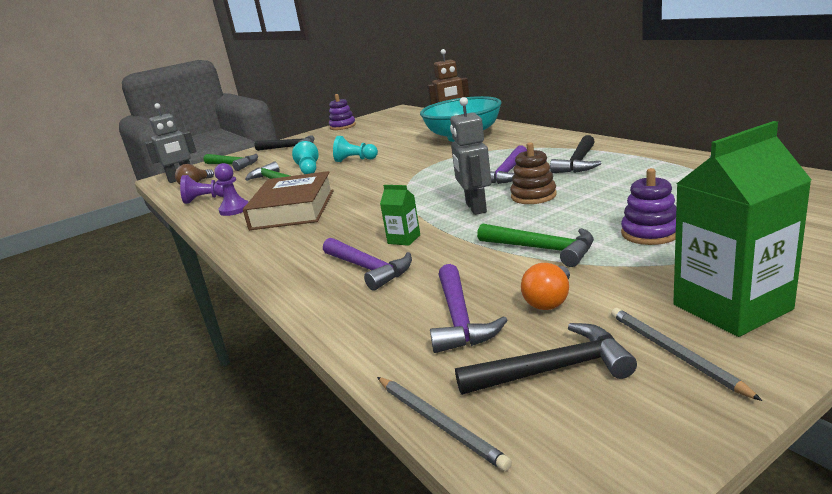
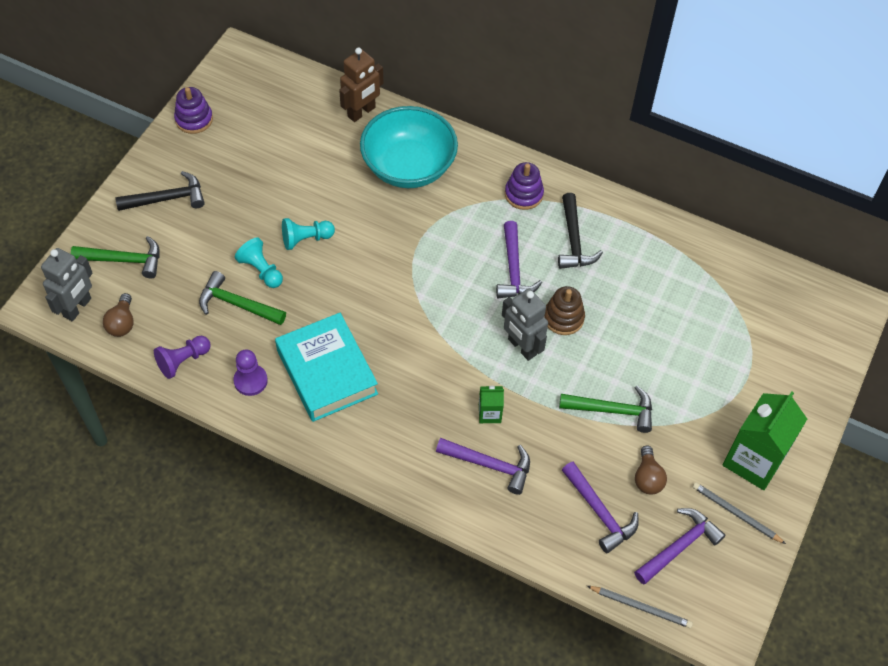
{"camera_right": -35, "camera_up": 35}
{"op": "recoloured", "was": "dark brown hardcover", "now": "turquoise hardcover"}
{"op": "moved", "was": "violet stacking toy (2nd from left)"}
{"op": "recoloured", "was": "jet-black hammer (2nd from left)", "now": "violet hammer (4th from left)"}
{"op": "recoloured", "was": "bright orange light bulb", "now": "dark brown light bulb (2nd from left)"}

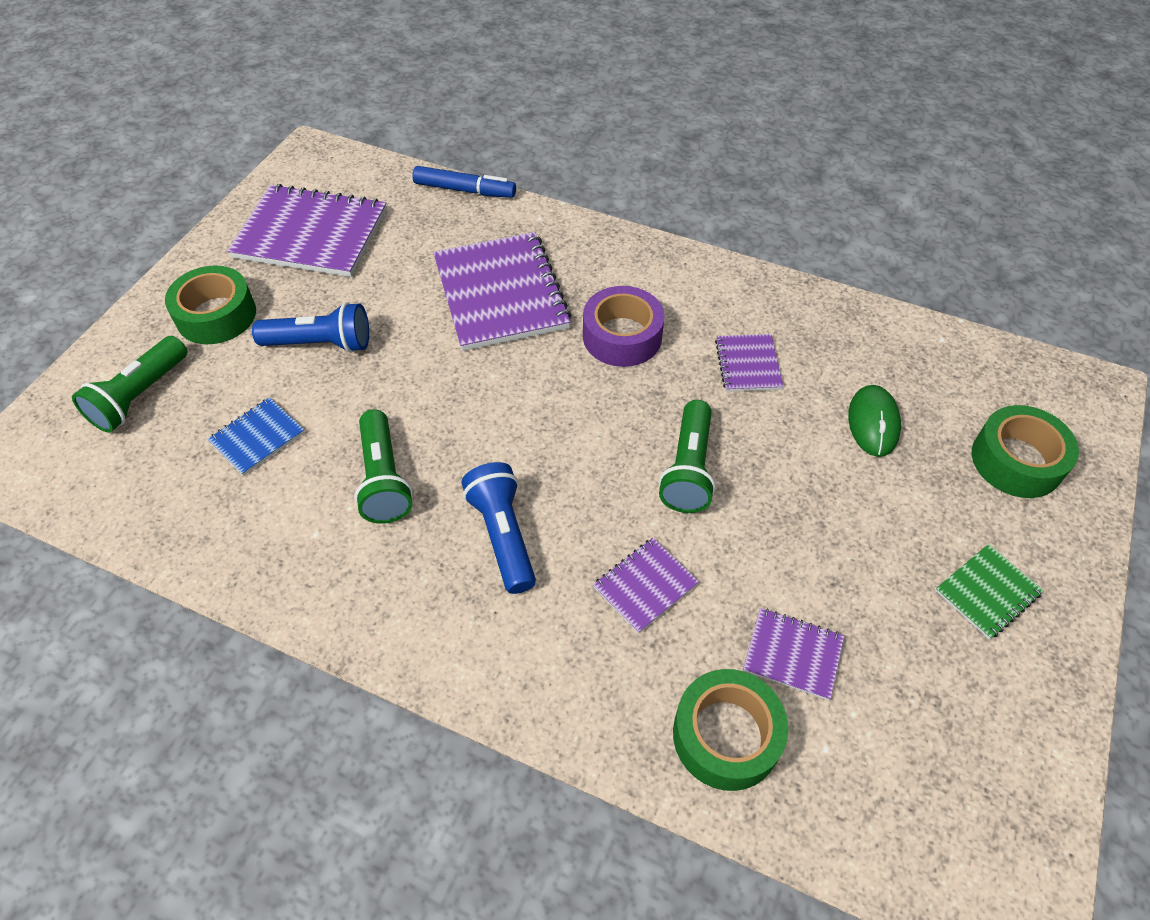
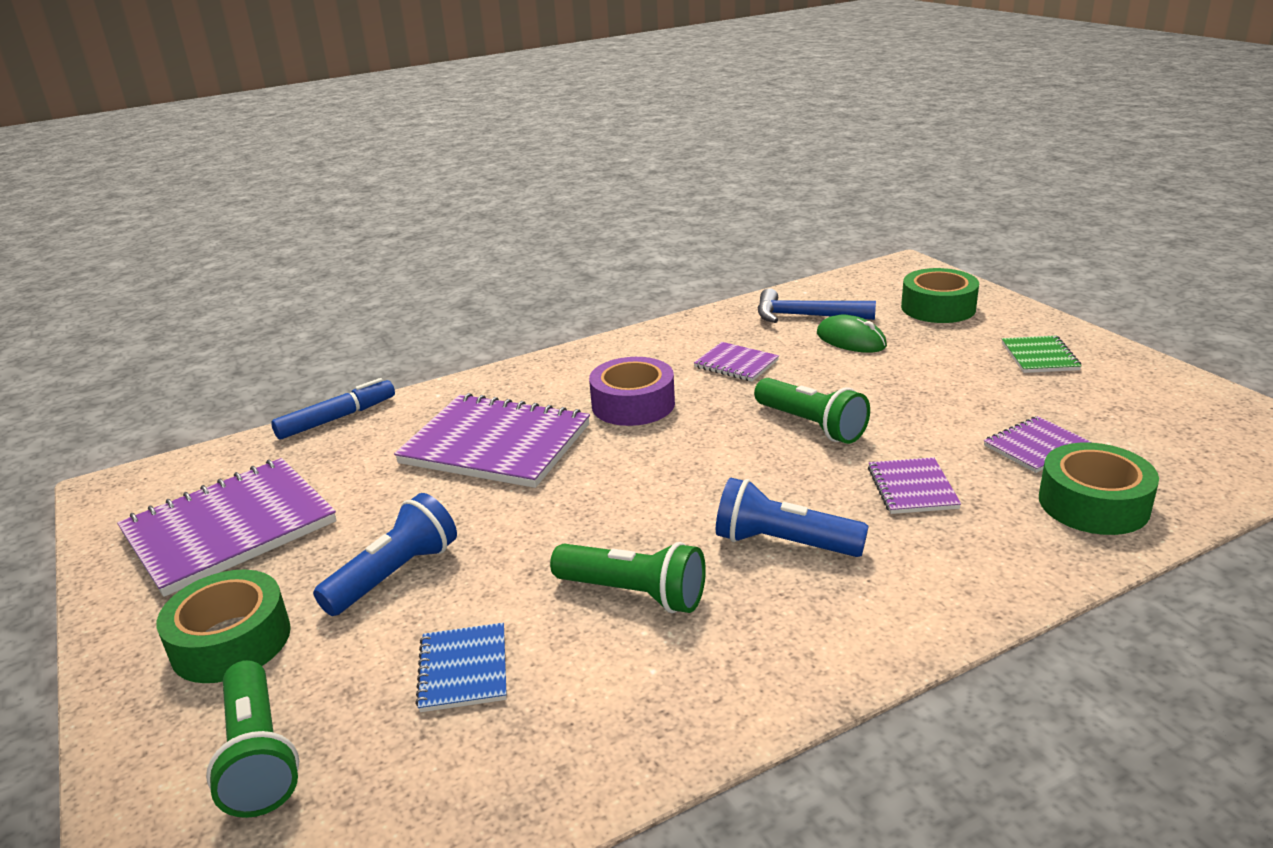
{"camera_right": -50, "camera_up": -25}
{"op": "added", "now": "royal blue hammer"}

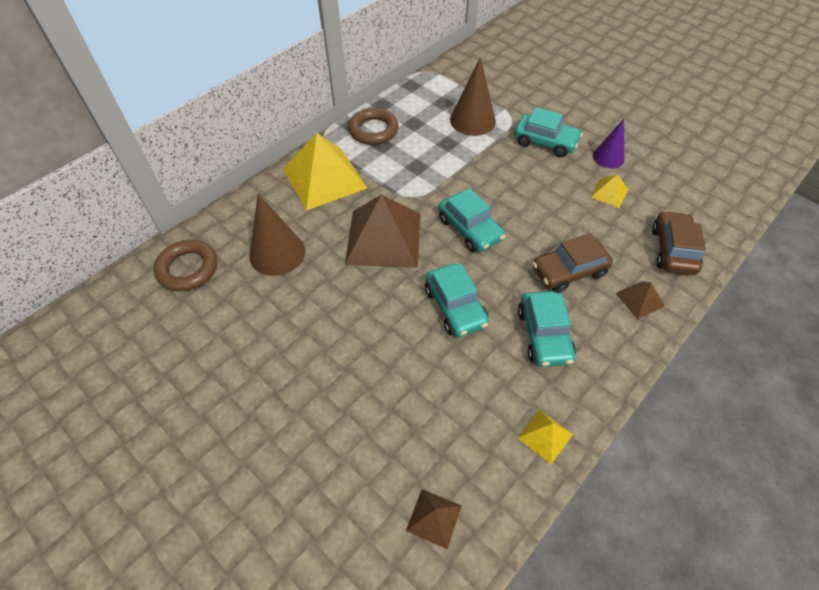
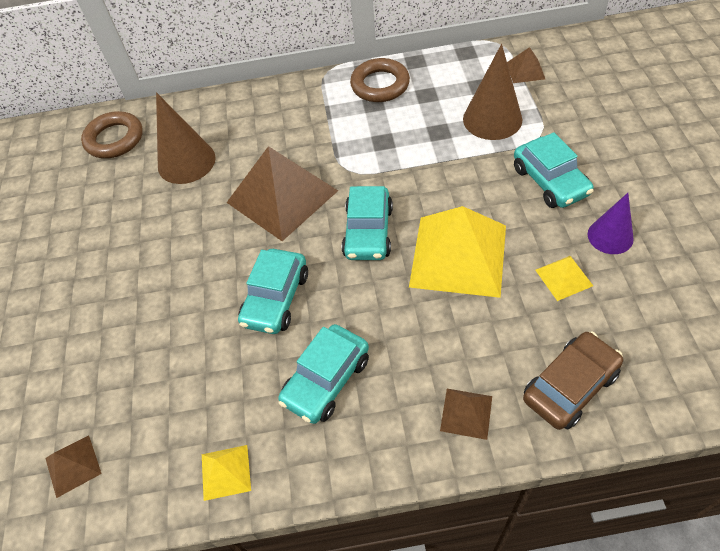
{"camera_right": 45, "camera_up": 0}
{"op": "moved", "was": "golden solid pyramid (1st from left in the first image)", "now": "golden solid pyramid (2nd from left)"}
{"op": "added", "now": "dark brown solid pyramid (4th from left)"}
{"op": "removed", "was": "dark brown car (1st from left)"}

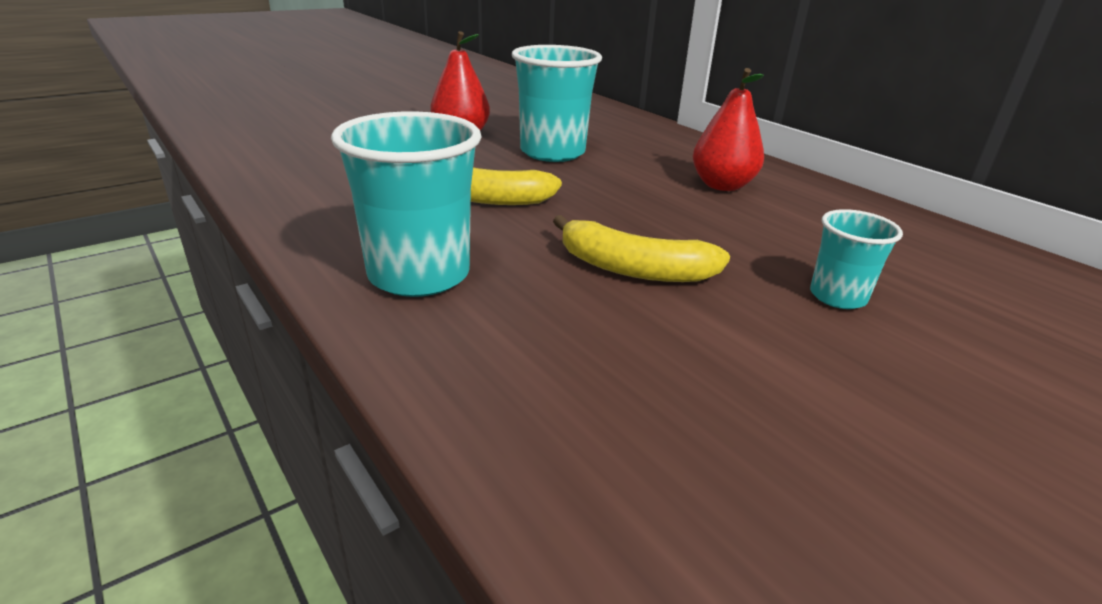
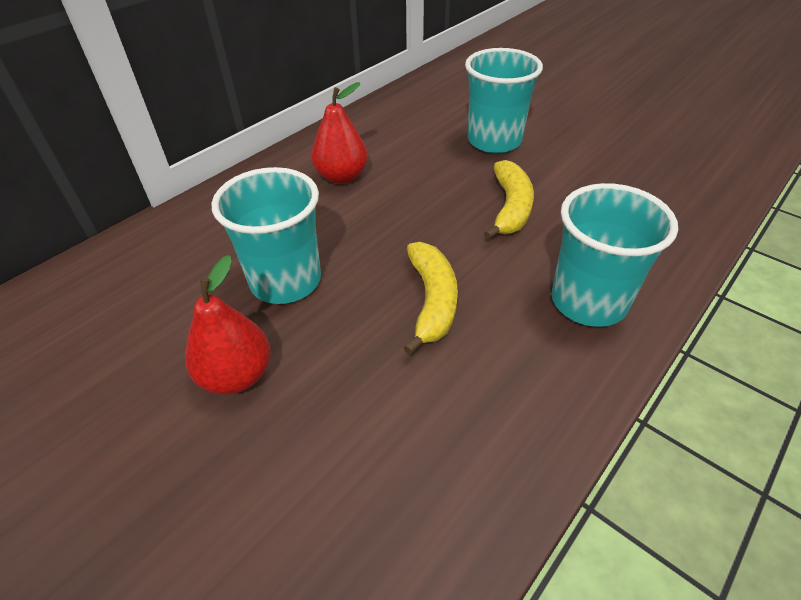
{"camera_right": -100, "camera_up": 15}
{"op": "resized", "was": "turquoise cup (3rd from left in the first image)", "ratio": 1.83}

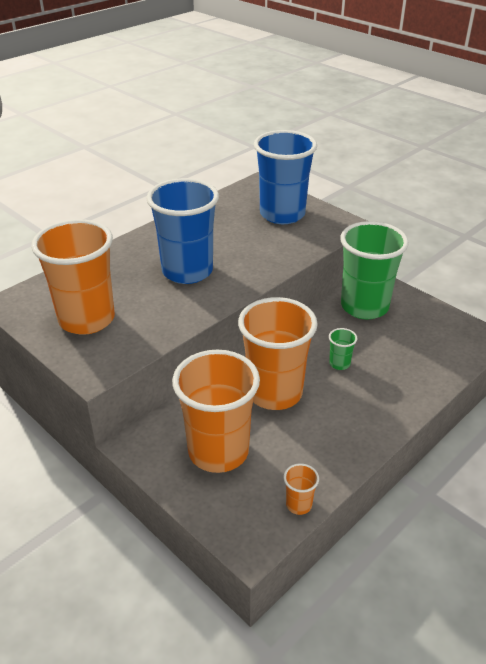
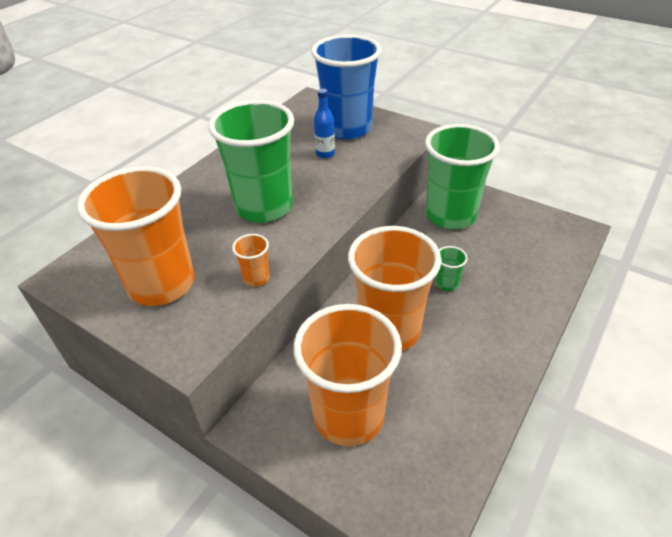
{"camera_right": -10, "camera_up": 5}
{"op": "recoloured", "was": "royal blue cup (1st from left)", "now": "emerald cup (1st from left)"}
{"op": "moved", "was": "bright orange cup (4th from left in the first image)", "now": "bright orange cup (2nd from left)"}
{"op": "added", "now": "royal blue drink bottle"}

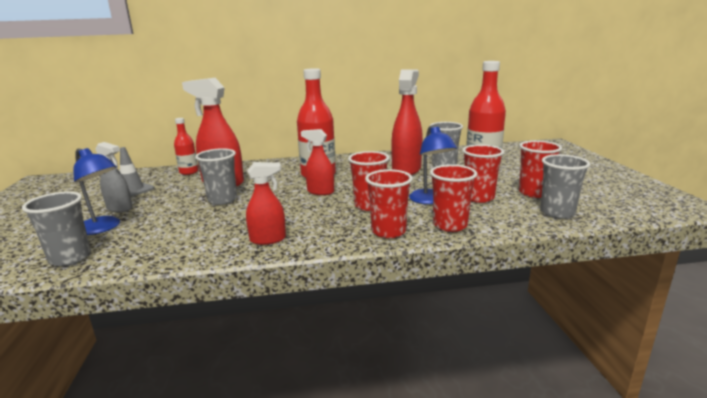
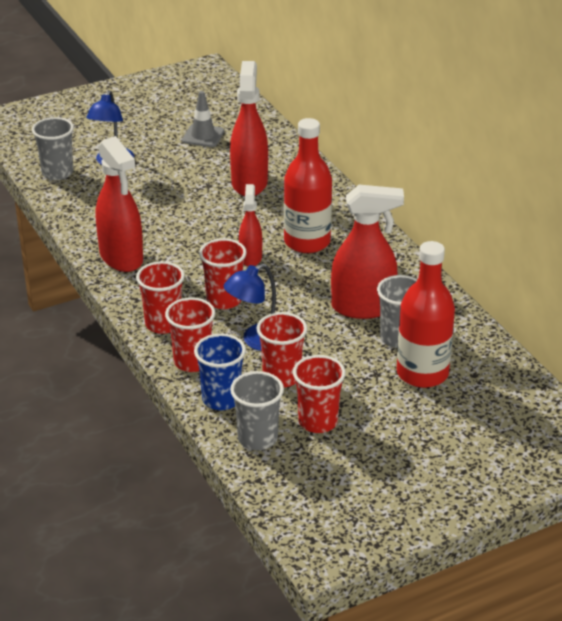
{"camera_right": 70, "camera_up": 15}
{"op": "resized", "was": "scarlet spray cleaner (2nd from left in the first image)", "ratio": 1.73}
{"op": "added", "now": "royal blue cup"}
{"op": "removed", "was": "grey spray cleaner"}
{"op": "removed", "was": "scarlet drink bottle (1st from left)"}
{"op": "removed", "was": "grey cup (2nd from left)"}

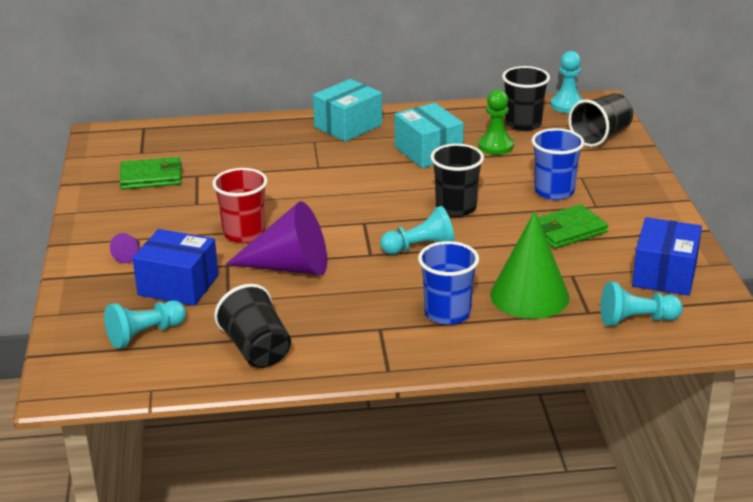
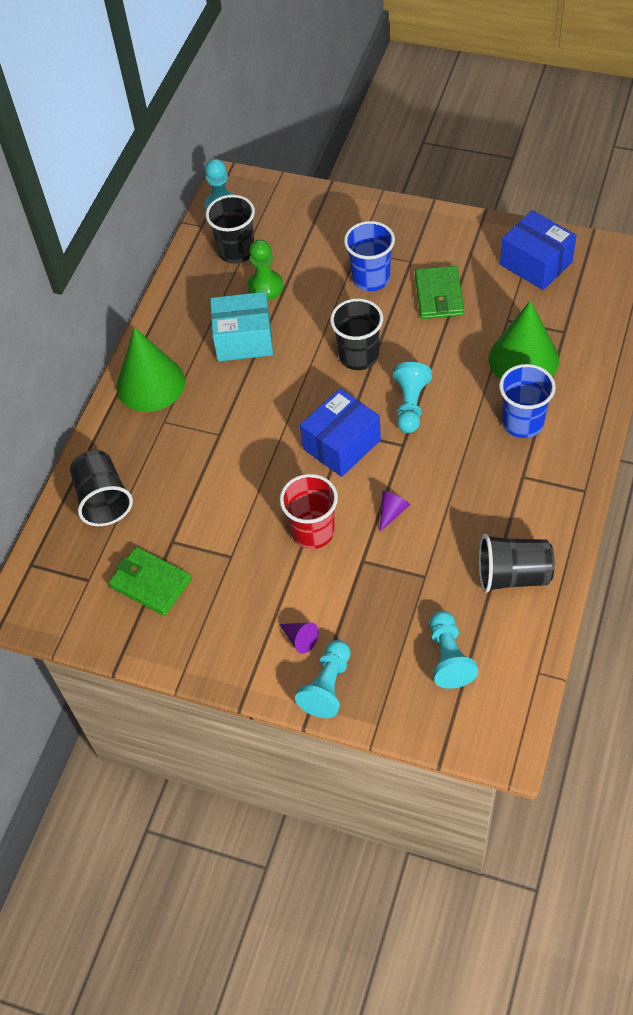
{"camera_right": -60, "camera_up": 25}
{"op": "moved", "was": "jet-black cup (4th from left in the first image)", "now": "jet-black cup (1st from left)"}
{"op": "turned", "was": "emerald card wallet (1st from left)", "clockwise": -75}
{"op": "replaced", "was": "turquoise parcel (1st from left)", "now": "emerald cone (1st from left)"}
{"op": "moved", "was": "turquoise pawn (4th from left in the first image)", "now": "turquoise pawn (2nd from left)"}
{"op": "moved", "was": "royal blue parcel (1st from left)"}
{"op": "resized", "was": "violet cone (2nd from left)", "ratio": 0.41}

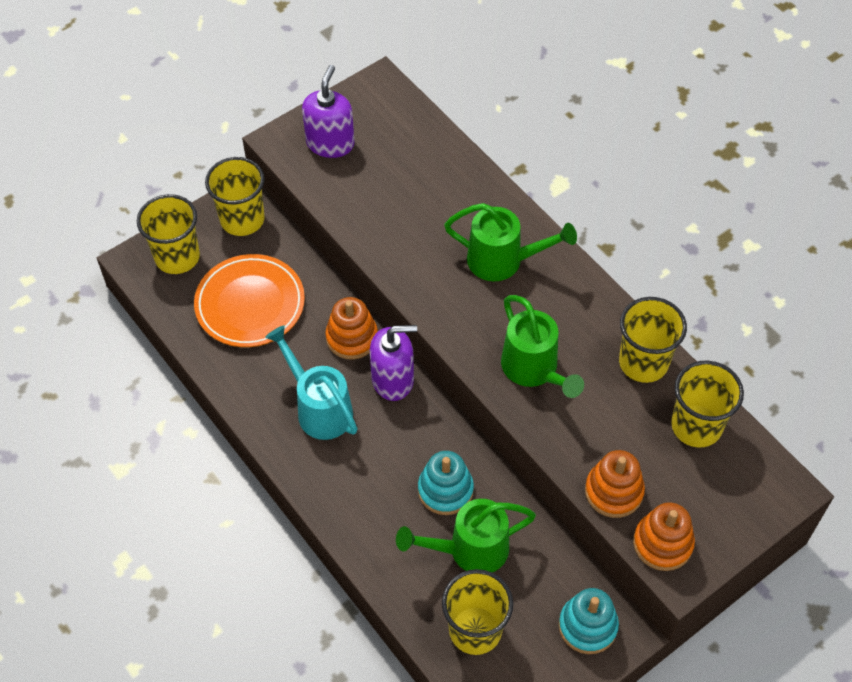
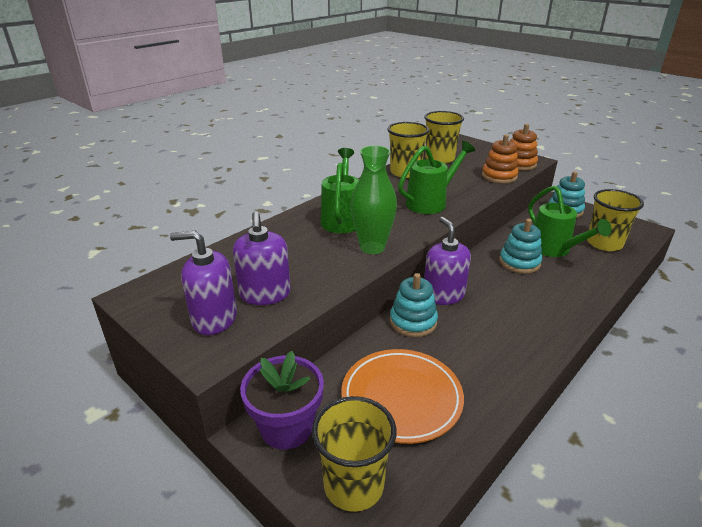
{"camera_right": -100, "camera_up": -25}
{"op": "added", "now": "violet pump bottle (2nd from left)"}
{"op": "replaced", "was": "golden cup (2nd from left)", "now": "violet flower pot"}
{"op": "added", "now": "emerald tall vase"}
{"op": "recoloured", "was": "bright orange stacking toy (1st from left)", "now": "turquoise stacking toy (1st from left)"}
{"op": "removed", "was": "turquoise watering can"}

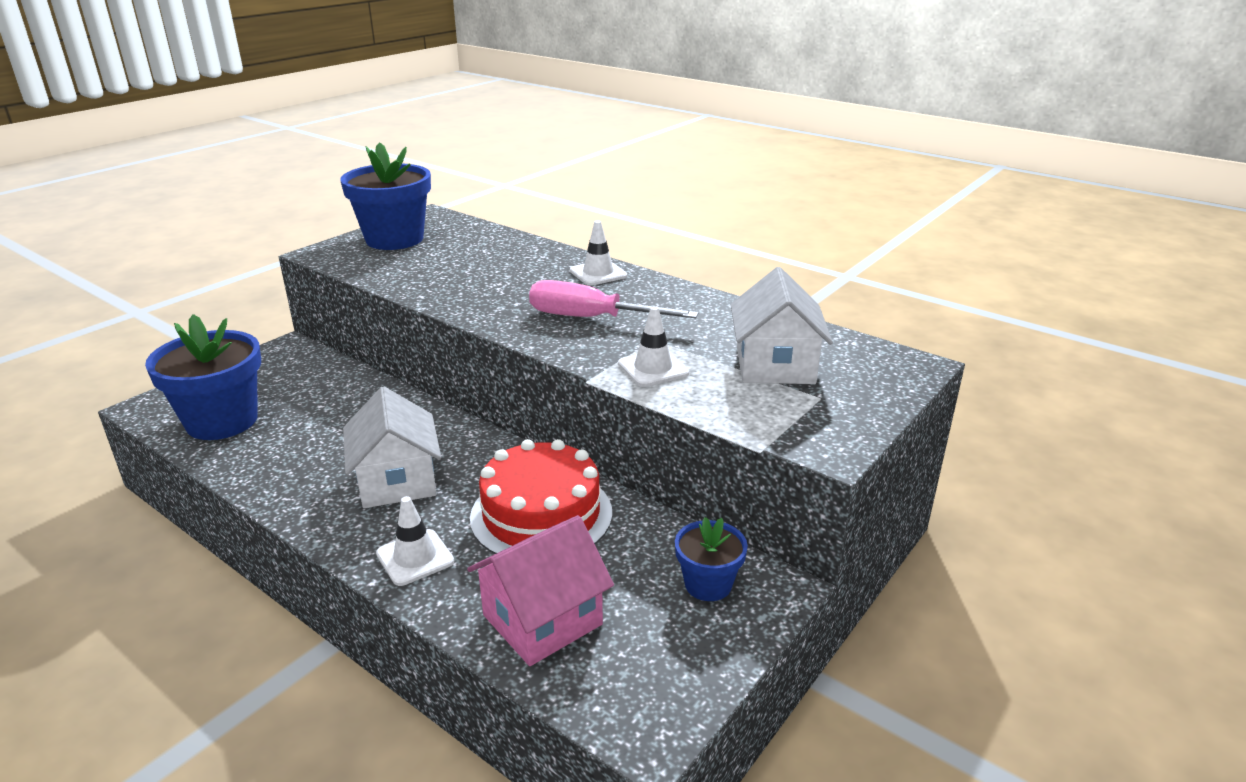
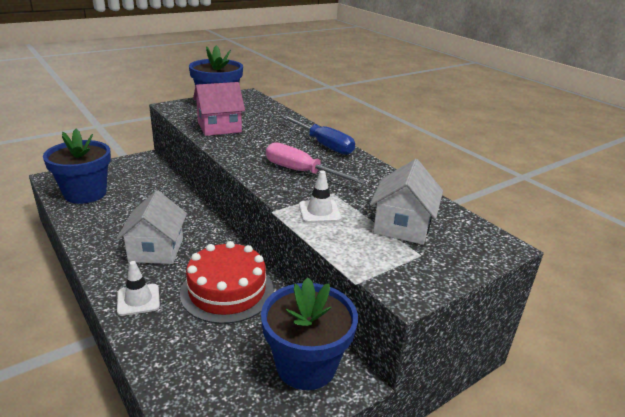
{"camera_right": 15, "camera_up": 0}
{"op": "moved", "was": "rosy cottage"}
{"op": "resized", "was": "royal blue flower pot (3rd from left)", "ratio": 1.86}
{"op": "replaced", "was": "pure white road cone (2nd from left)", "now": "royal blue hand screwdriver"}

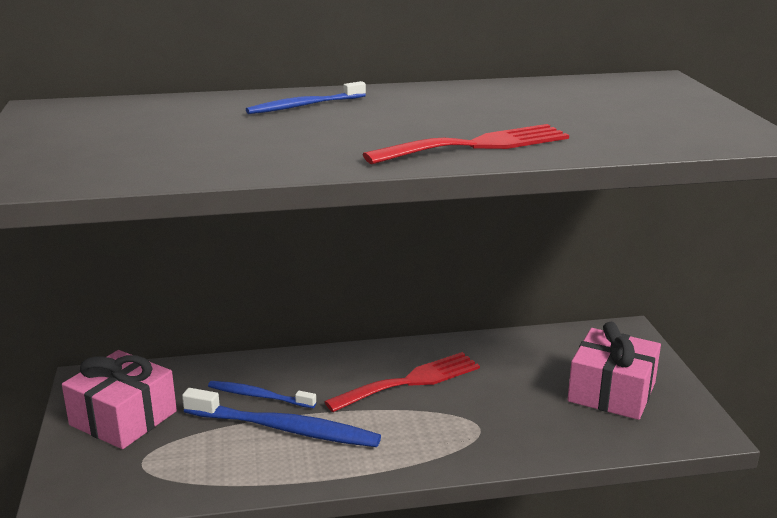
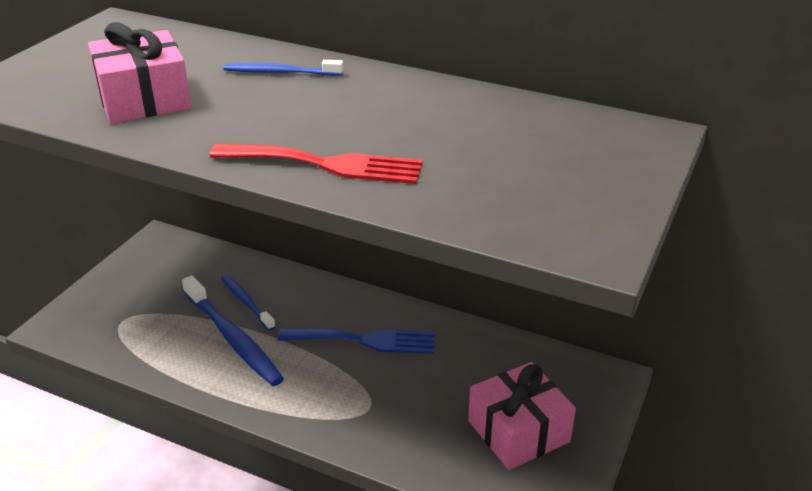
{"camera_right": 35, "camera_up": 10}
{"op": "moved", "was": "rosy present (1st from left)"}
{"op": "recoloured", "was": "scarlet fork (1st from left)", "now": "royal blue fork"}

